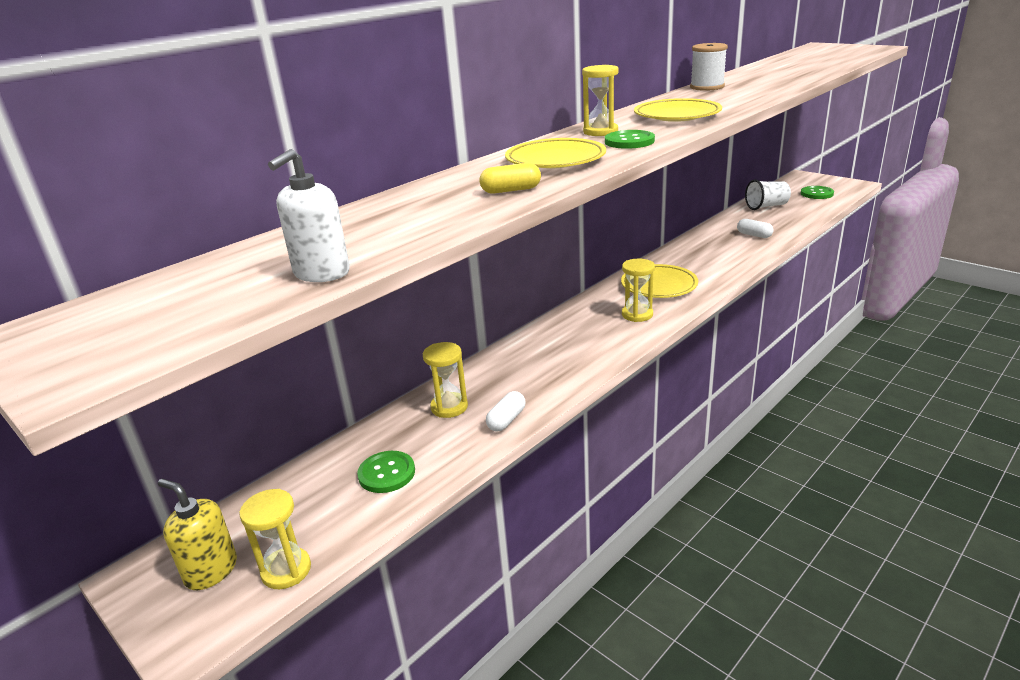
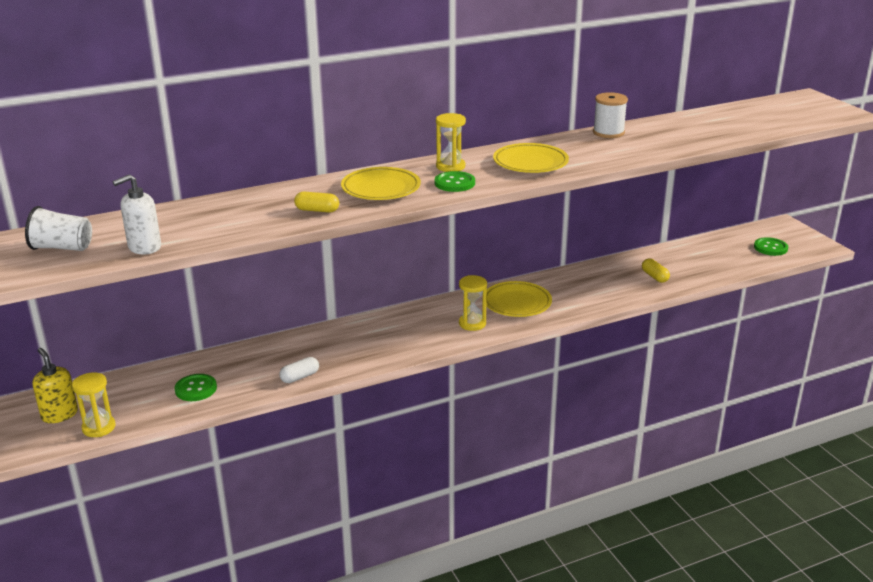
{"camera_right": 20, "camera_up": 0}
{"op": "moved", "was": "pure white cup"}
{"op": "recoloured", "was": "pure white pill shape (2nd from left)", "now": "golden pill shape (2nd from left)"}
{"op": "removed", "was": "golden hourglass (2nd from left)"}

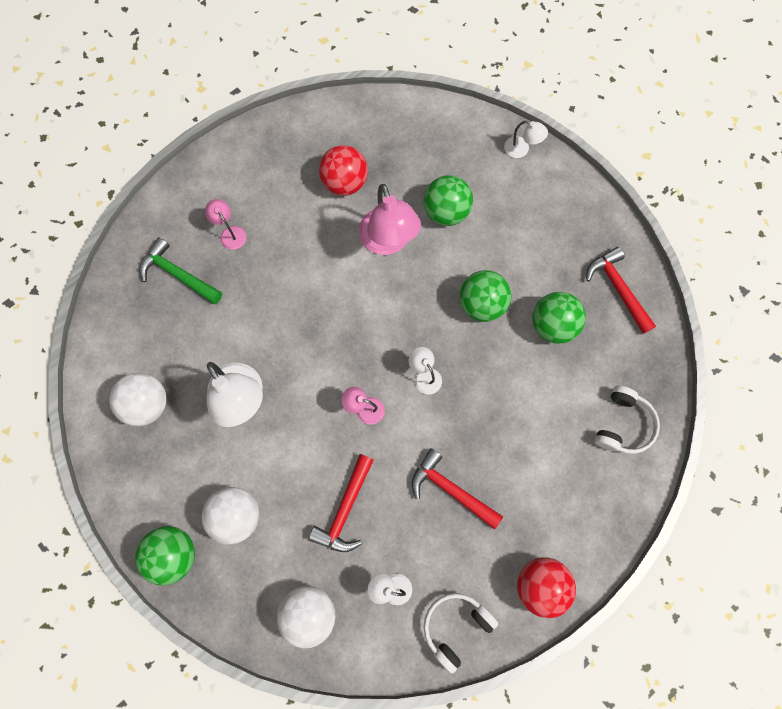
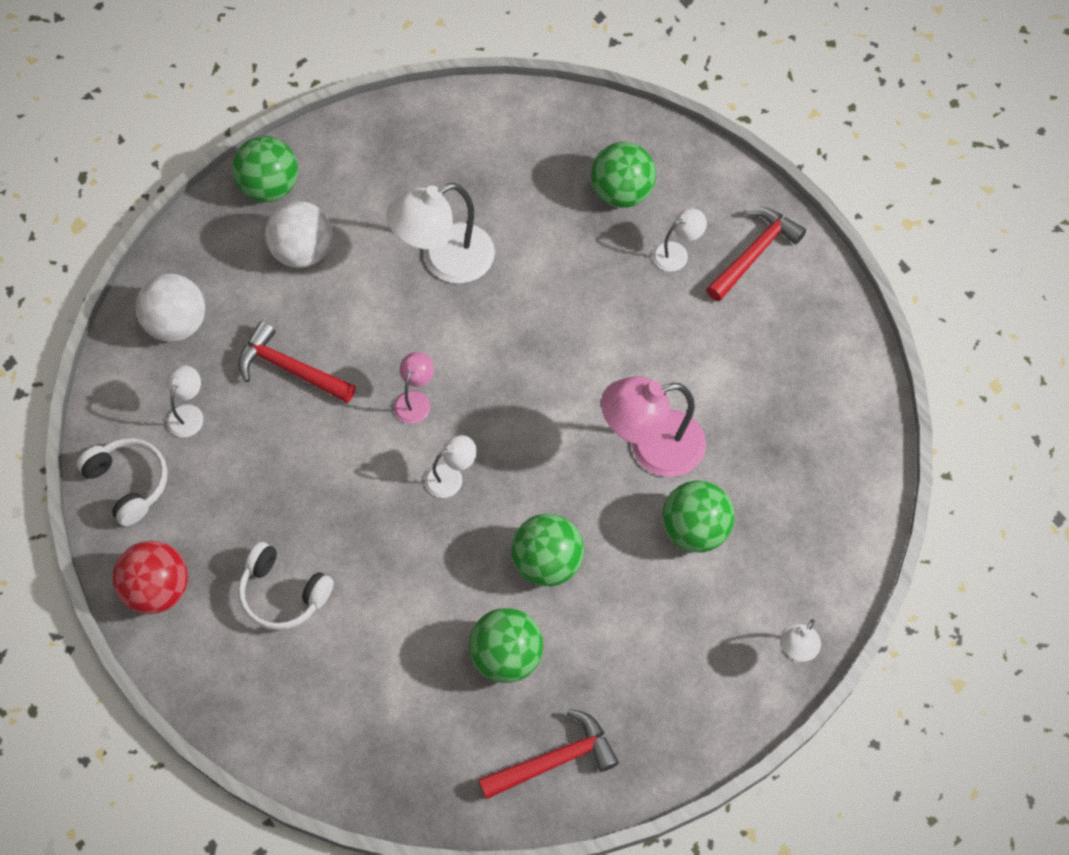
{"camera_right": 95, "camera_up": -10}
{"op": "moved", "was": "pure white over-ear headphones (2nd from left)"}
{"op": "replaced", "was": "emerald hammer", "now": "emerald play ball (4th from left)"}
{"op": "recoloured", "was": "rosy lamp (1st from left)", "now": "pure white lamp (4th from left)"}
{"op": "moved", "was": "scarlet hammer (2nd from left in the first image)", "now": "scarlet hammer (3rd from left)"}
{"op": "removed", "was": "pure white play ball (1st from left)"}
{"op": "removed", "was": "scarlet play ball (1st from left)"}

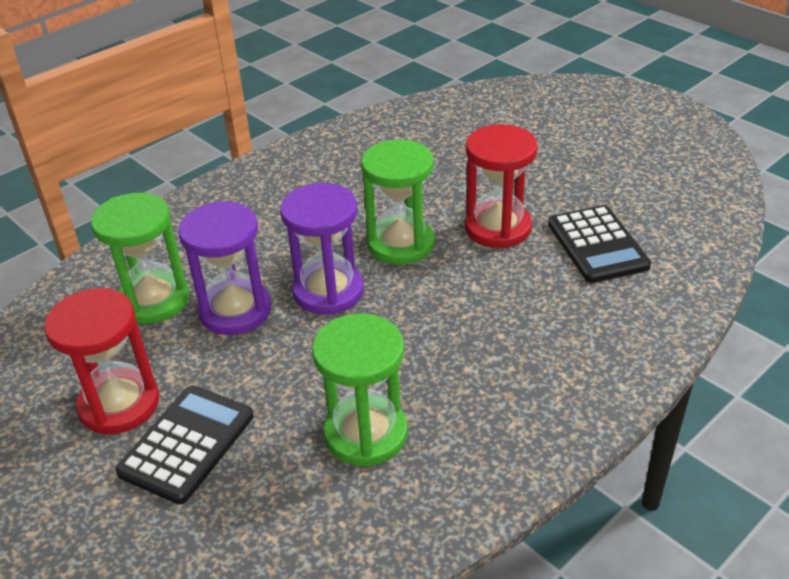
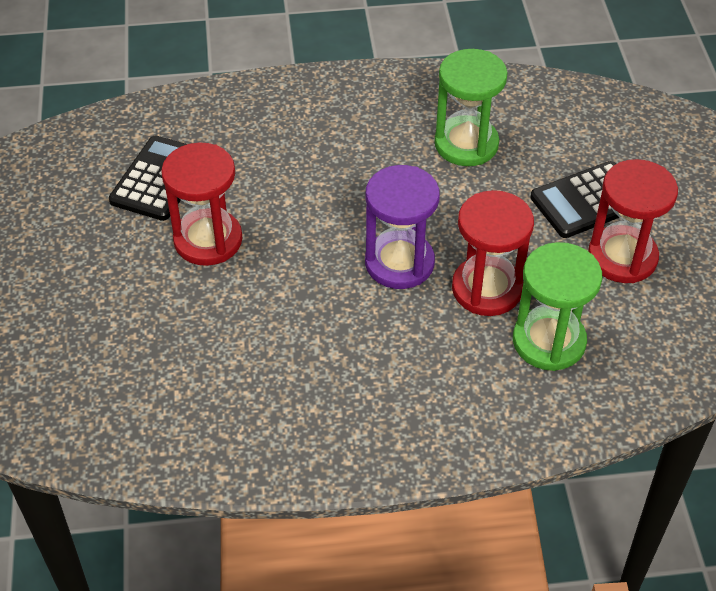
{"camera_right": -145, "camera_up": 10}
{"op": "recoloured", "was": "violet hourglass (1st from left)", "now": "scarlet hourglass (2nd from left)"}
{"op": "removed", "was": "emerald hourglass (3rd from left)"}

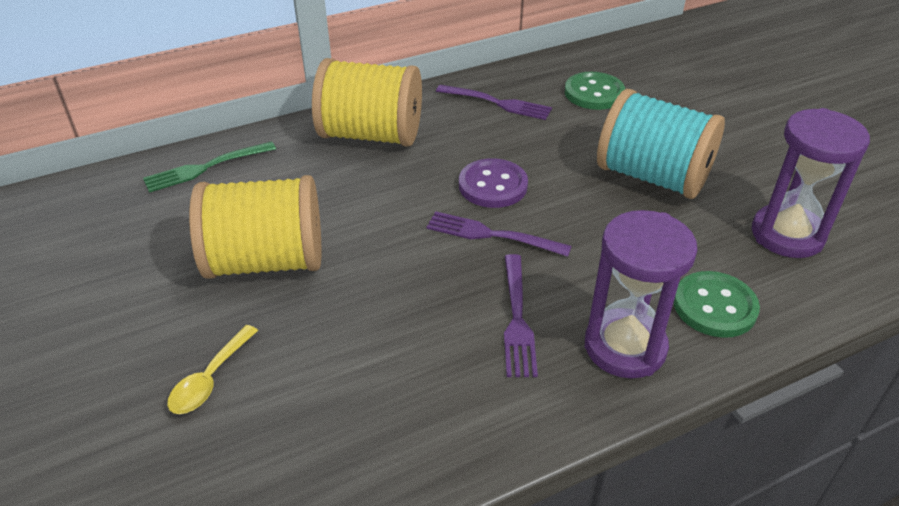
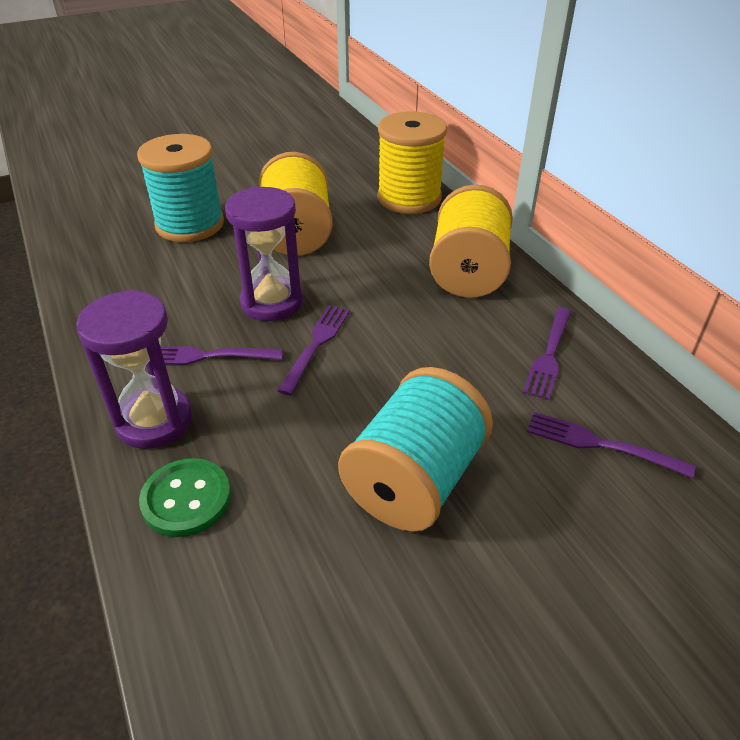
{"camera_right": 90, "camera_up": 0}
{"op": "replaced", "was": "golden spoon", "now": "turquoise spool (1st from left)"}
{"op": "moved", "was": "violet hourglass (2nd from left)"}
{"op": "replaced", "was": "emerald fork", "now": "golden spool (2nd from left)"}
{"op": "replaced", "was": "emerald shirt button (1st from left)", "now": "violet fork (4th from left)"}
{"op": "removed", "was": "violet shirt button"}

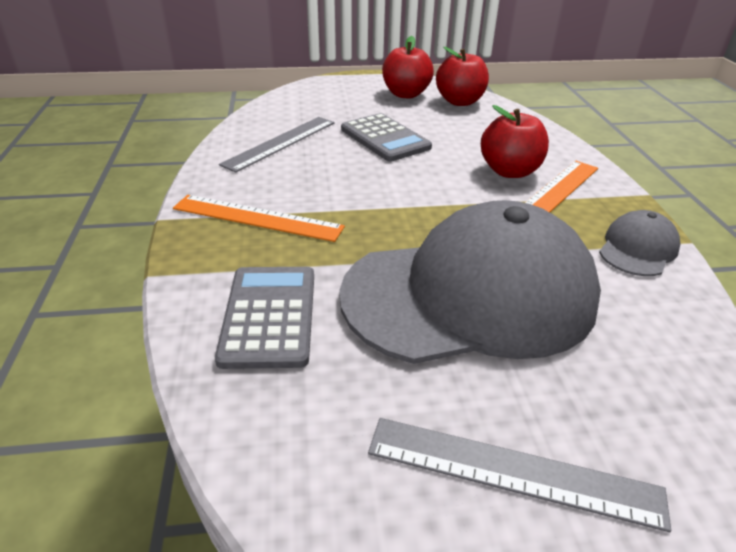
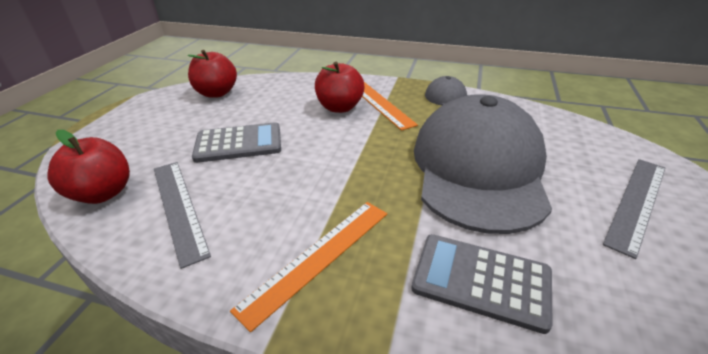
{"camera_right": -65, "camera_up": 0}
{"op": "moved", "was": "scarlet apple fruit (1st from left)"}

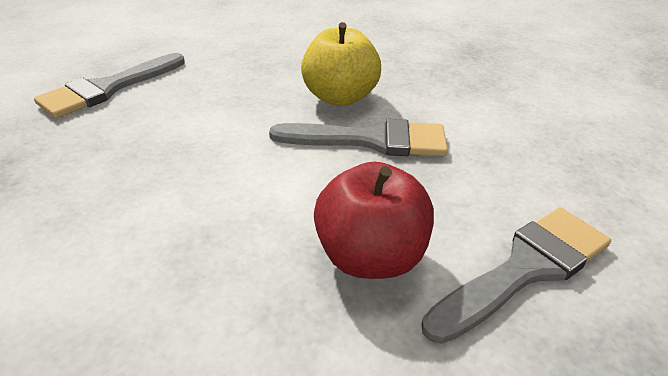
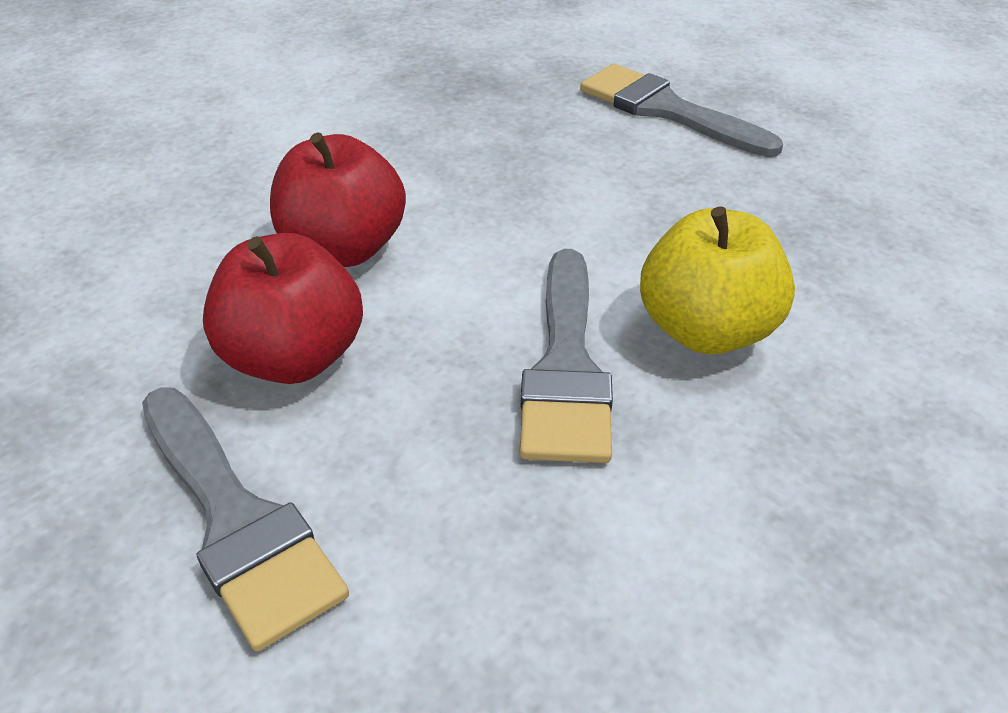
{"camera_right": 90, "camera_up": 5}
{"op": "added", "now": "scarlet apple fruit (2nd from left)"}

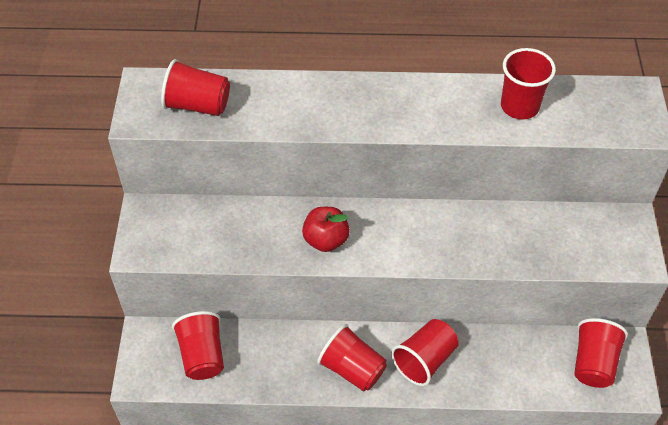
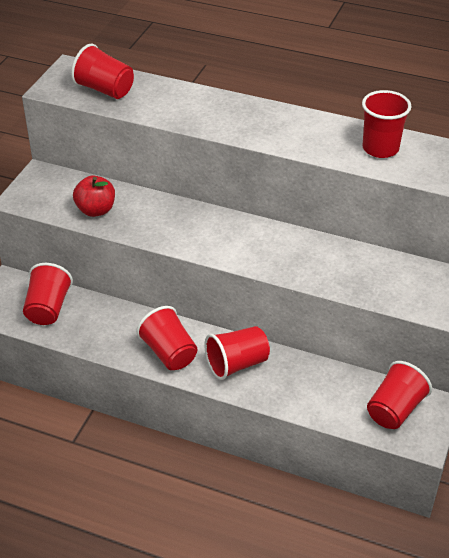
{"camera_right": 20, "camera_up": -10}
{"op": "moved", "was": "scarlet apple fruit"}

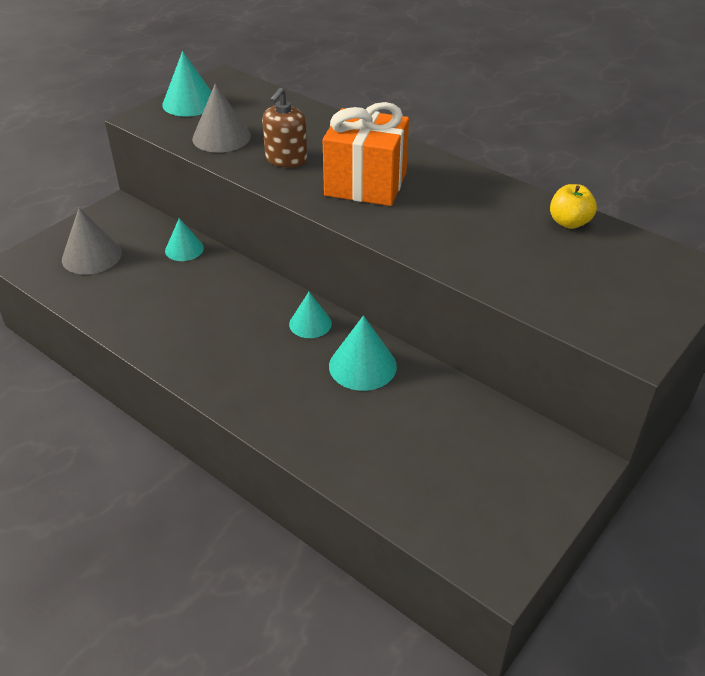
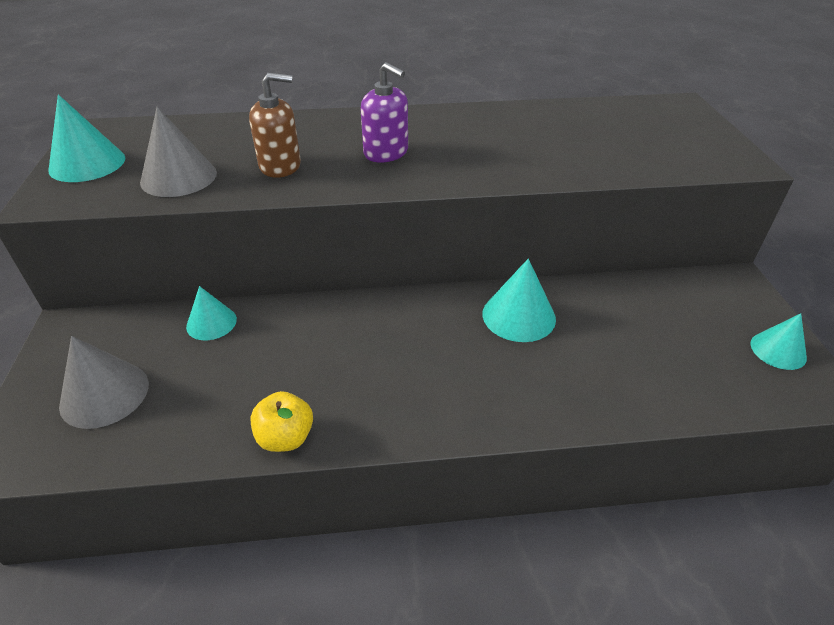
{"camera_right": -45, "camera_up": 0}
{"op": "turned", "was": "dark brown pump bottle", "clockwise": -75}
{"op": "moved", "was": "golden apple fruit"}
{"op": "replaced", "was": "bright orange present", "now": "violet pump bottle"}
{"op": "moved", "was": "turquoise cone (3rd from left in the first image)", "now": "turquoise cone (4th from left)"}

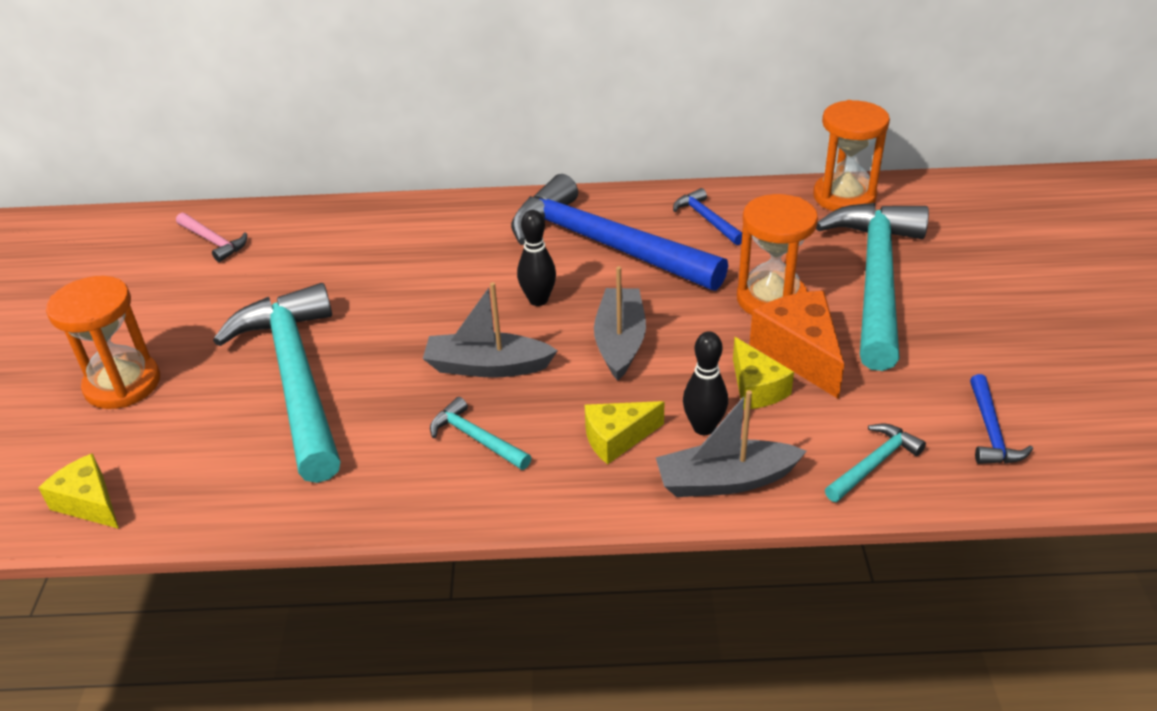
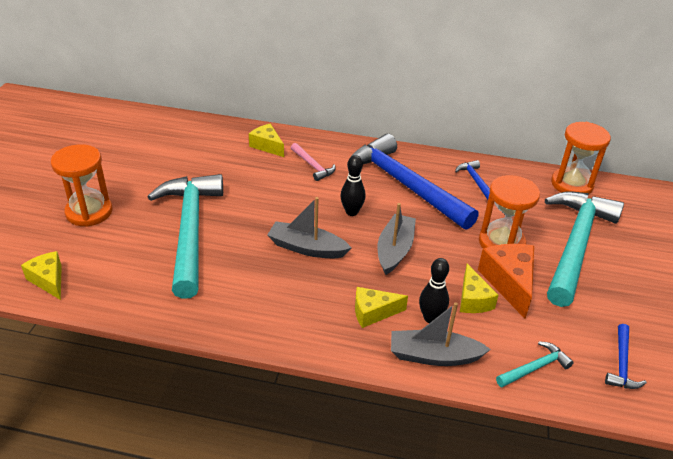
{"camera_right": 10, "camera_up": 0}
{"op": "added", "now": "golden piece of cheese (2nd from left)"}
{"op": "moved", "was": "rosy hammer"}
{"op": "removed", "was": "turquoise hammer (2nd from left)"}

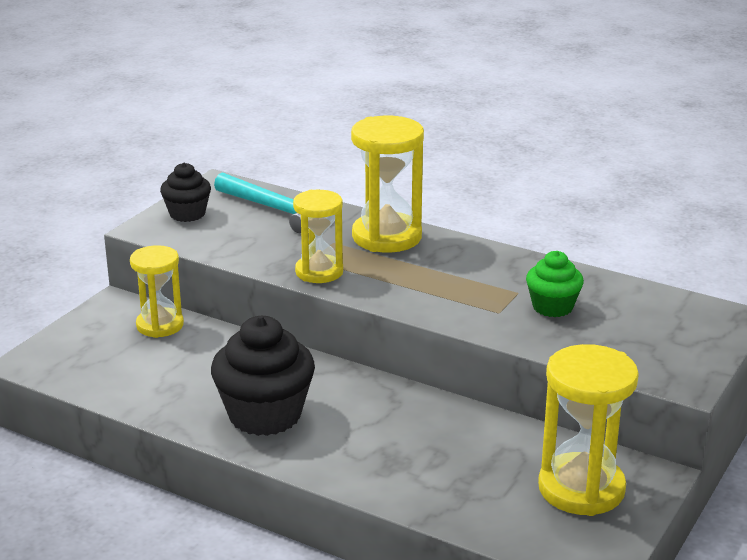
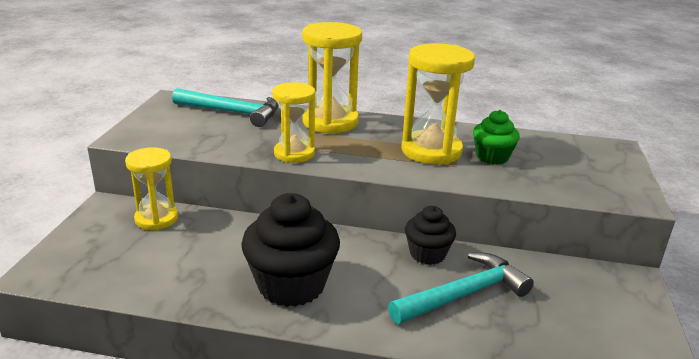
{"camera_right": -20, "camera_up": 0}
{"op": "added", "now": "turquoise hammer (2nd from left)"}
{"op": "moved", "was": "golden hourglass (4th from left)"}
{"op": "moved", "was": "jet-black muffin (1st from left in the first image)", "now": "jet-black muffin (2nd from left)"}

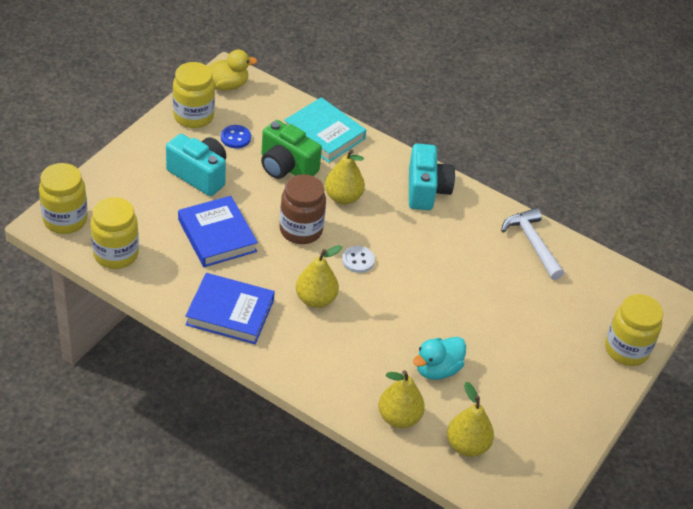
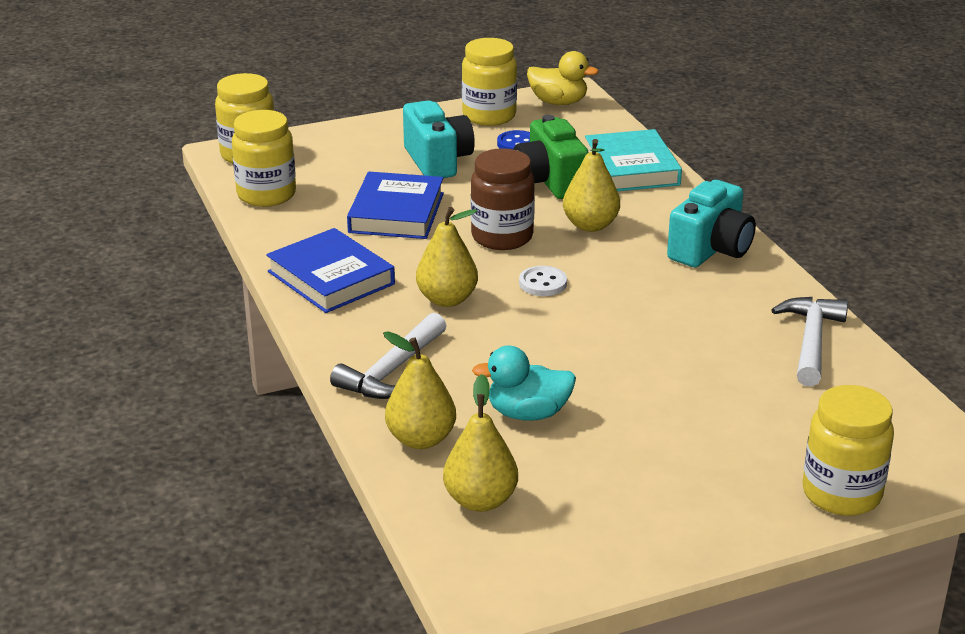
{"camera_right": 40, "camera_up": -15}
{"op": "added", "now": "pure white hammer (1st from left)"}

